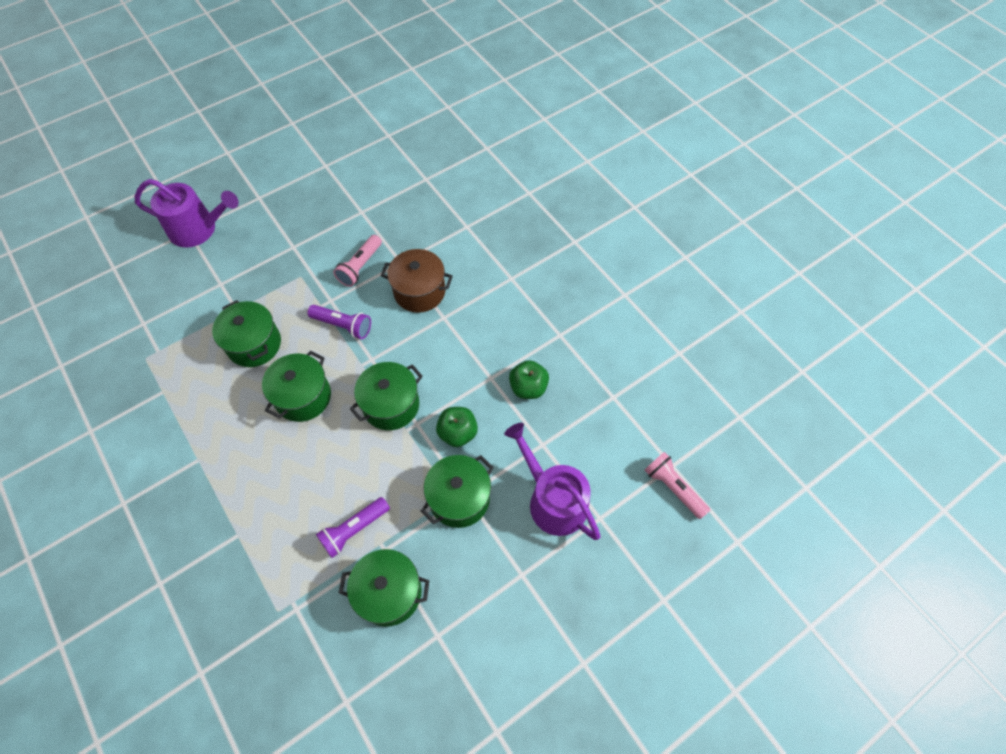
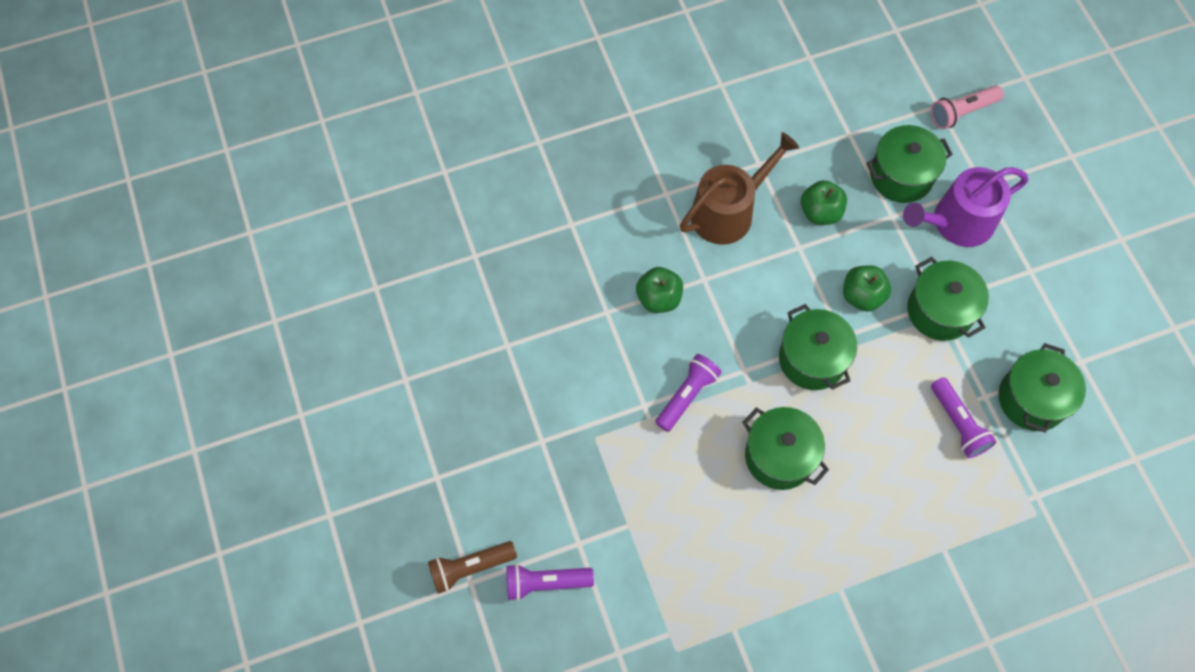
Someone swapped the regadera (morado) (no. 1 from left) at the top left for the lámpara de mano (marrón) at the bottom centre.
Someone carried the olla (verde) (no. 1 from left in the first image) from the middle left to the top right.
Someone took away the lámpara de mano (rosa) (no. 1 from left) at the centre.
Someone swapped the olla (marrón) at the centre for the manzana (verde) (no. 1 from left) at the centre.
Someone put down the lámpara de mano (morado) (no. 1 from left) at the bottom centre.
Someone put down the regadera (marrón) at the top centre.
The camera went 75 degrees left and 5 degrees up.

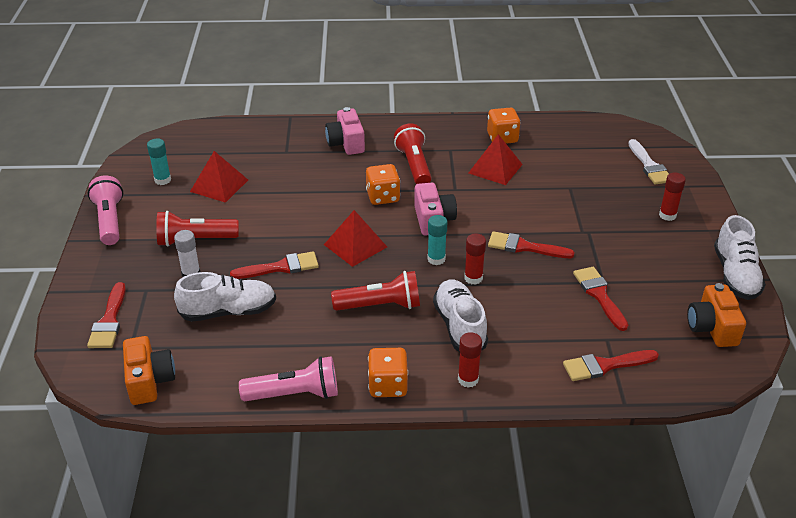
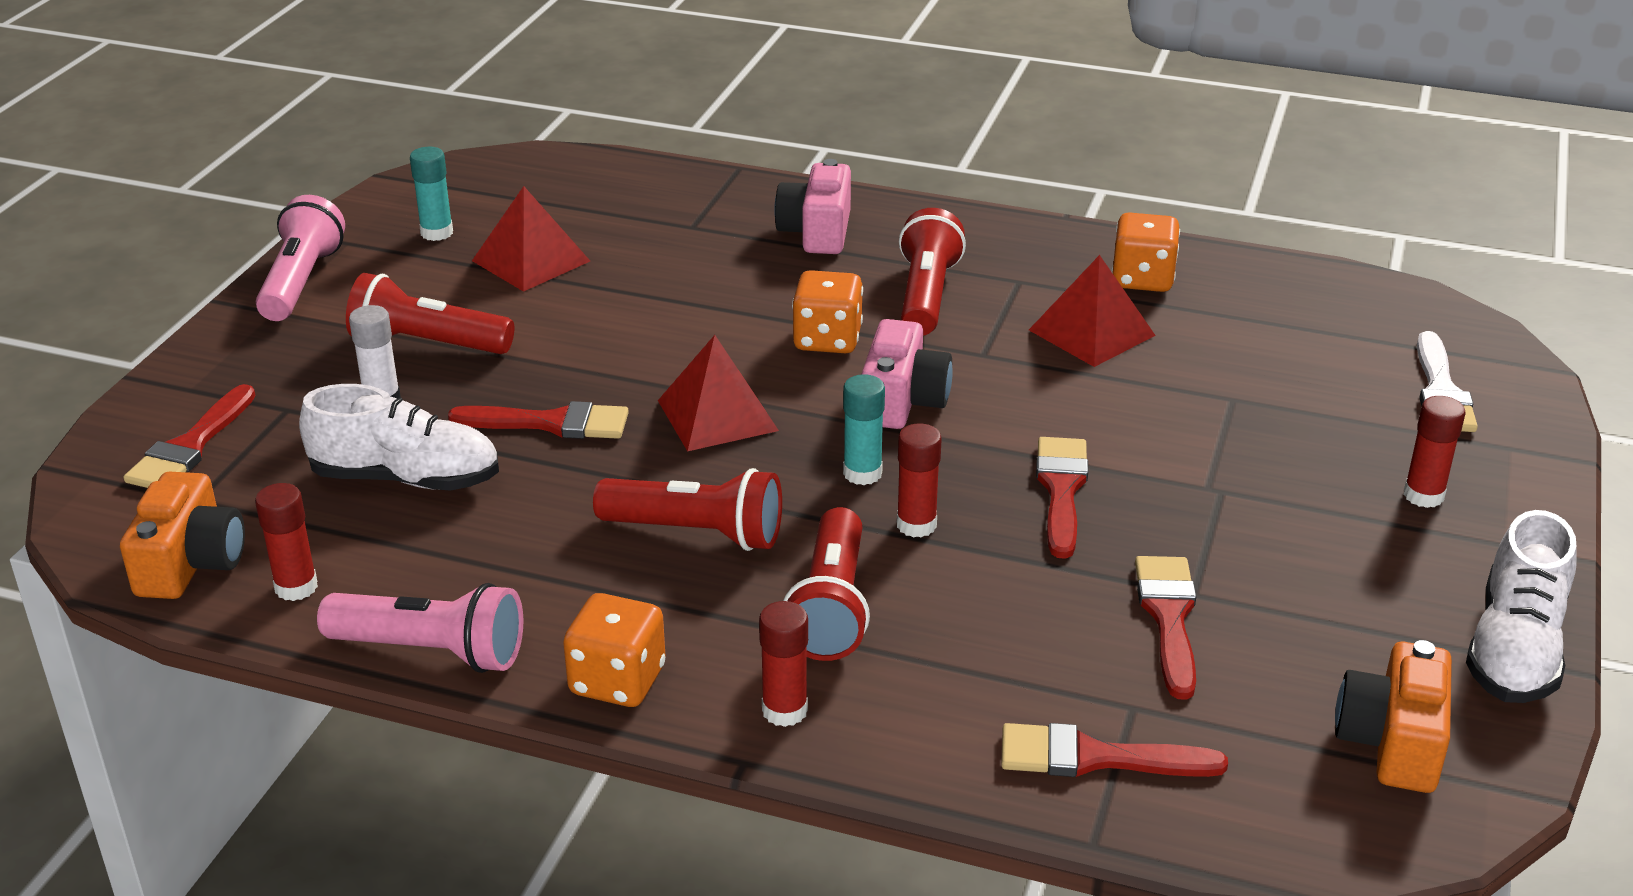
Someone swapped the zapato (blanco) (no. 2 from left) at the centre for the lámpara de mano (rojo) (no. 3 from left) at the centre.
Someone rotated the pincel (rojo) (no. 3 from left) at the middle right by 60 degrees clockwise.
Someone put down the barra de pegamento (rojo) (no. 1 from left) at the middle left.
The camera went 20 degrees right and 5 degrees down.

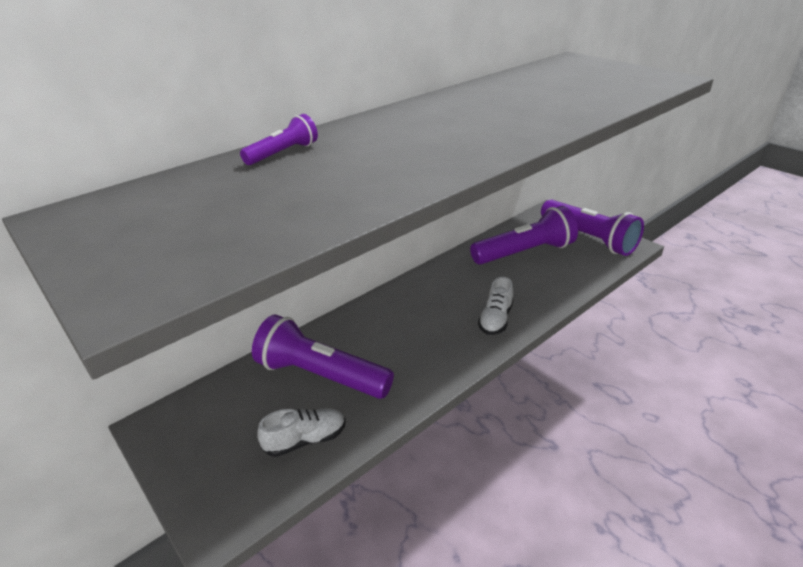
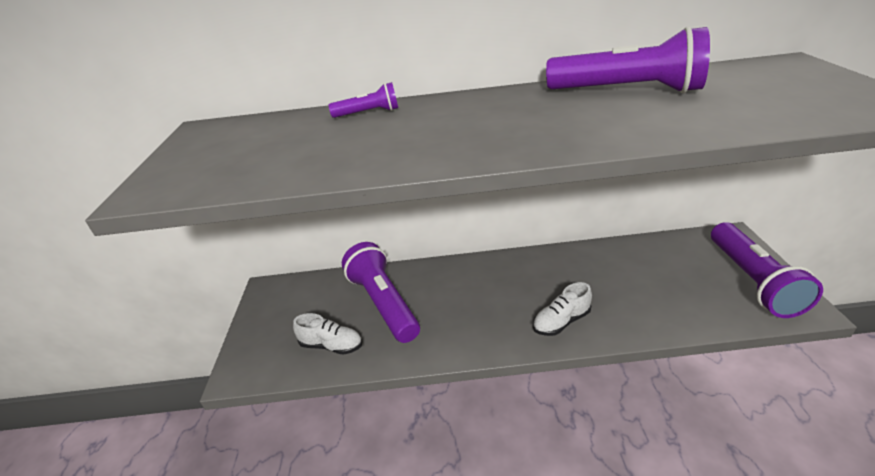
Someone carried the lámpara de mano (morado) (no. 3 from left) from the centre to the top right.
The camera went 40 degrees right and 0 degrees up.

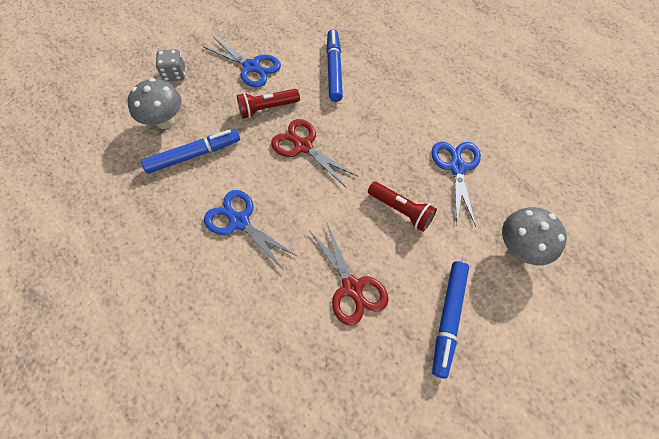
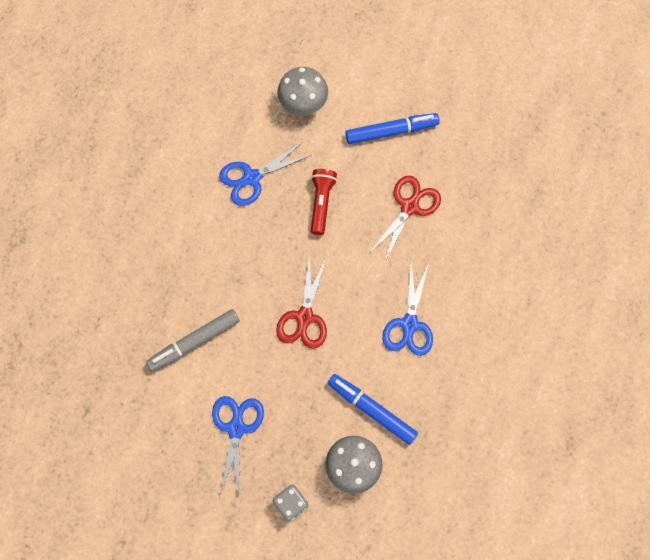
Someone took away the lámpara de mano (rojo) (no. 1 from left) at the top centre.
Someone repainted the rotulador (azul) (no. 2 from left) at the top centre, which became the rotulador (gris) at the middle left.
The camera went 120 degrees left and 10 degrees up.

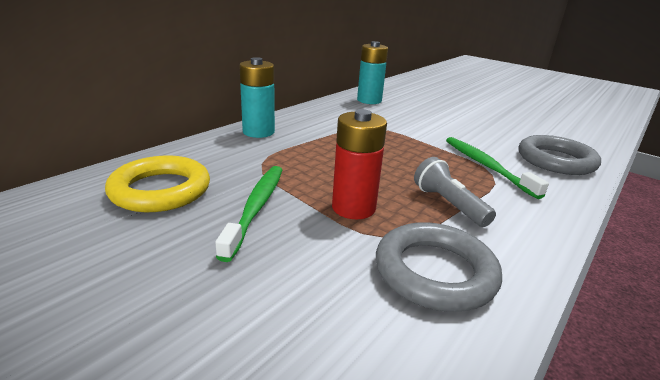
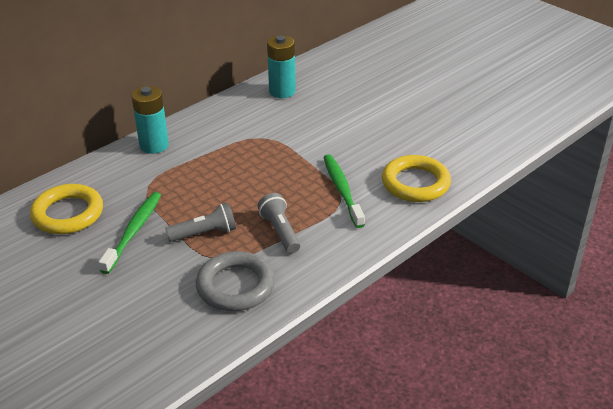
Someone swapped the pila (rojo) at the centre for the lámpara de mano (gris) (no. 1 from left) at the middle left.
Someone repainted the anillo (gris) (no. 2 from left) at the middle right, which became the anillo (amarillo) (no. 2 from left) at the middle right.
The camera went 10 degrees right and 10 degrees up.

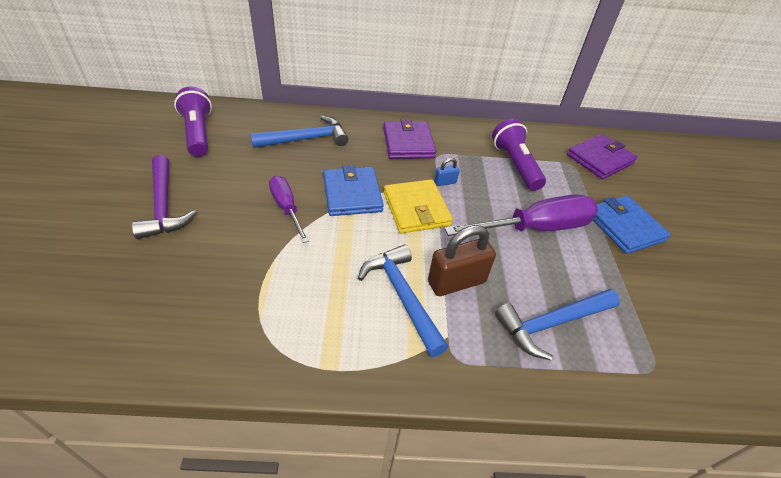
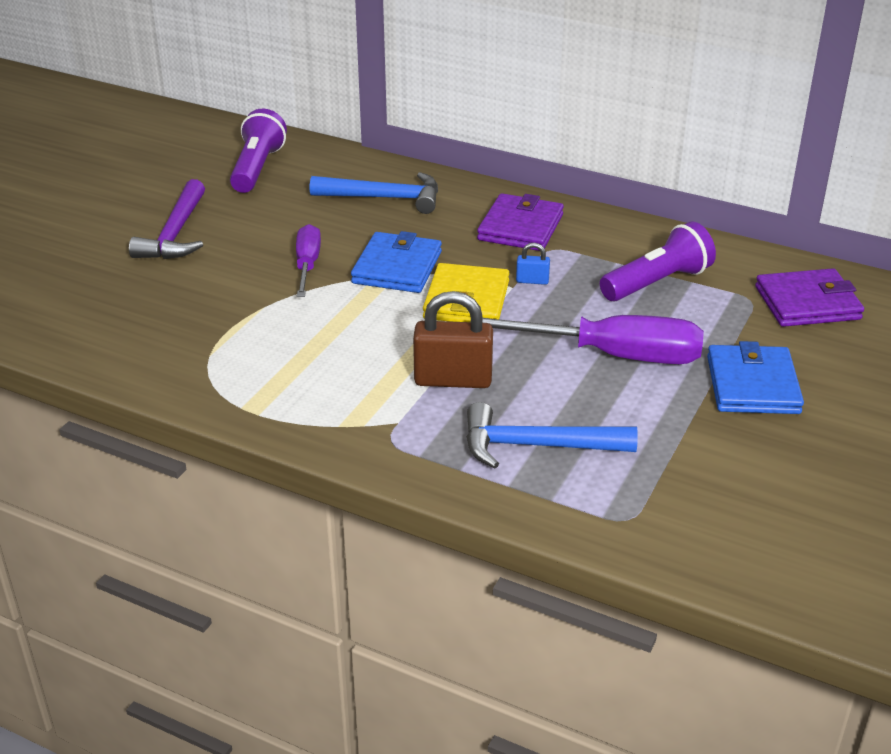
Someone took away the martillo (azul) (no. 2 from left) at the centre.
Someone rotated the lámpara de mano (morado) (no. 2 from left) at the top centre by 45 degrees clockwise.
The camera went 30 degrees right and 10 degrees down.

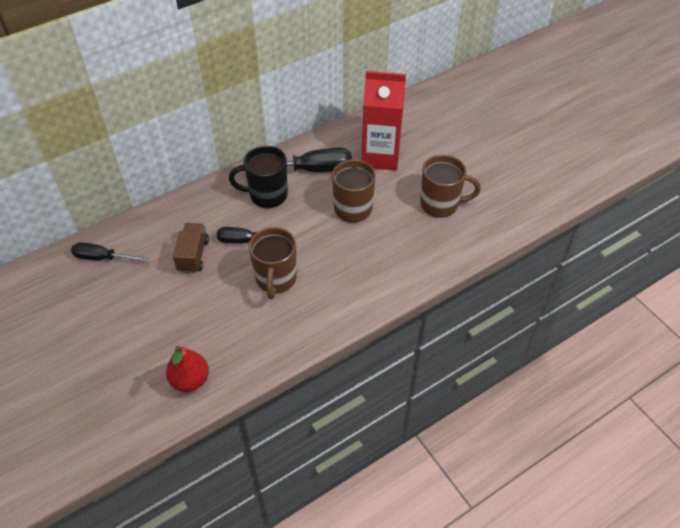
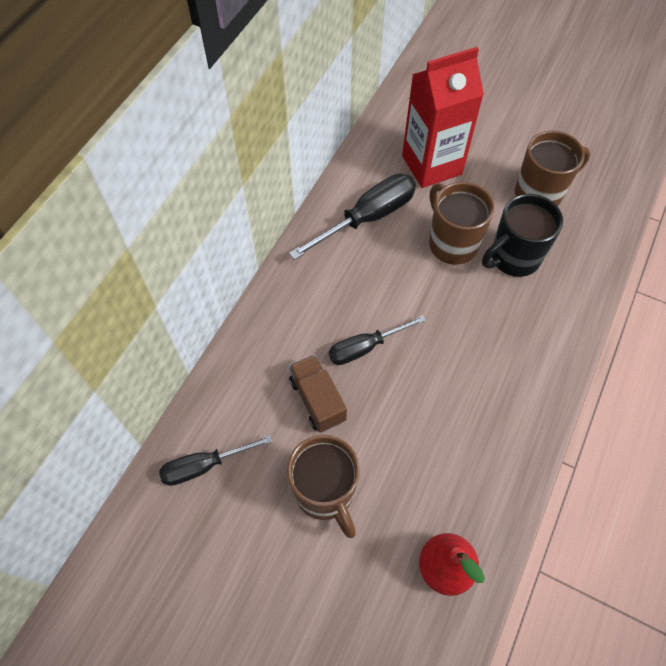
Someone carried the taza (negro) from the centre to the middle right.
Someone carried the taza (marrón) (no. 1 from left) from the centre to the bottom centre.
The camera went 30 degrees left and 10 degrees up.

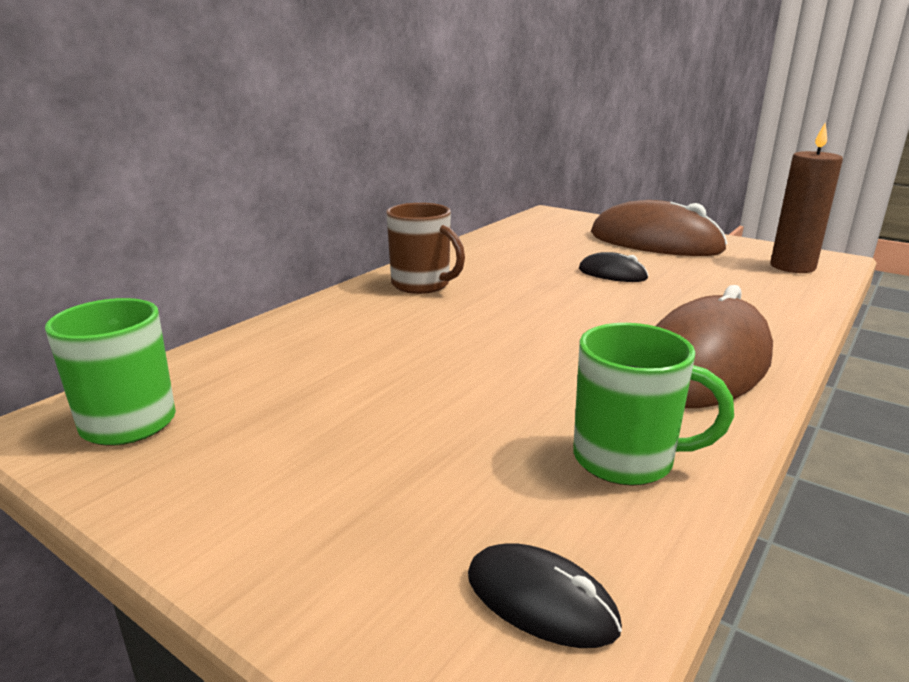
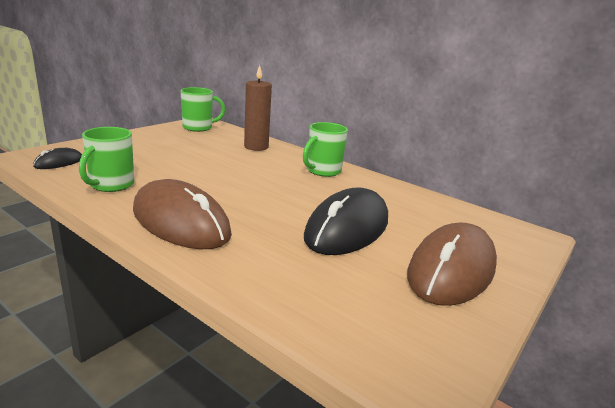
Someone repainted the taza (marrón) at the centre, which became the taza (verde) (no. 3 from left) at the centre.
Someone scaled the ratón (negro) (no. 2 from left) at the middle right by 2.19.
Someone carried the vela (marrón) from the top right to the top centre.
The camera went 90 degrees right and 0 degrees up.

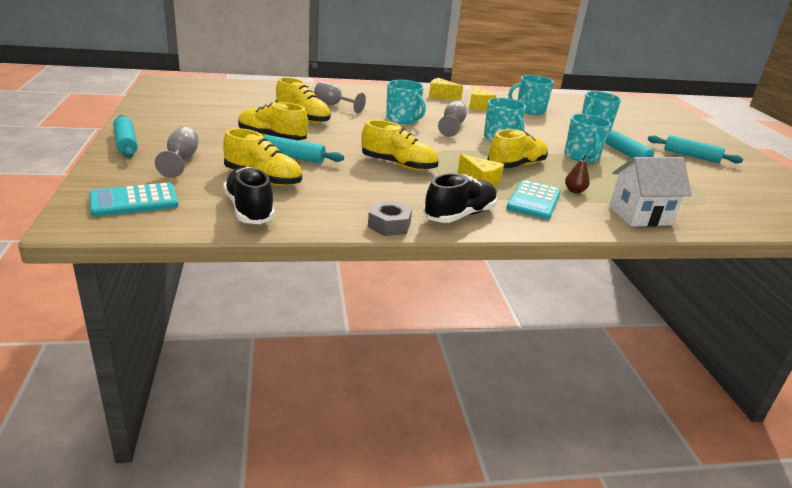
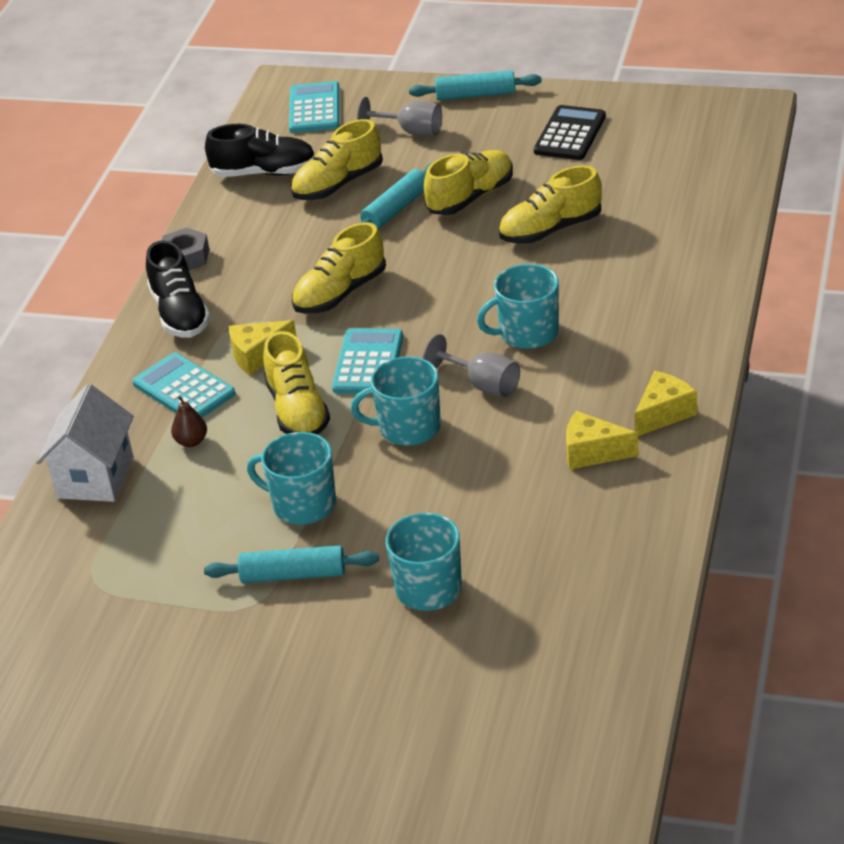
Someone took away the copa (gris) (no. 2 from left) at the top centre.
Someone took away the taza (turquesa) (no. 3 from left) at the top right.
Someone took away the rodillo (turquesa) (no. 4 from left) at the top right.
Someone put down the calculadora (turquesa) (no. 3 from left) at the centre.
Someone put down the calculadora (negro) at the top right.
The camera went 120 degrees right and 10 degrees up.

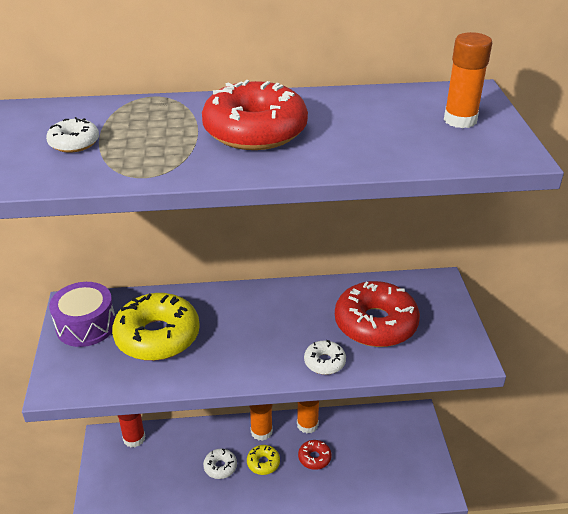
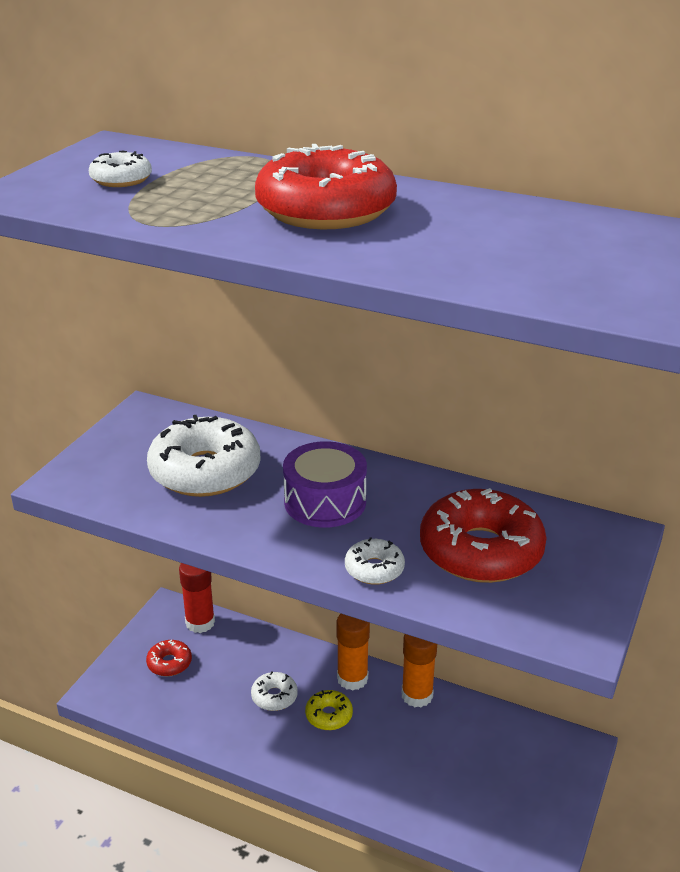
Someone carried the tambor (morado) from the middle left to the centre.
Someone repainted the rosquilla (amarillo) (no. 1 from left) at the middle left, which became the rosquilla (blanco) (no. 2 from left) at the middle left.
Someone carried the rosquilla (rojo) (no. 2 from left in the first image) from the bottom centre to the bottom left.
Someone took away the barra de pegamento (naranja) (no. 3 from left) at the top right.
The camera went 30 degrees right and 5 degrees down.

